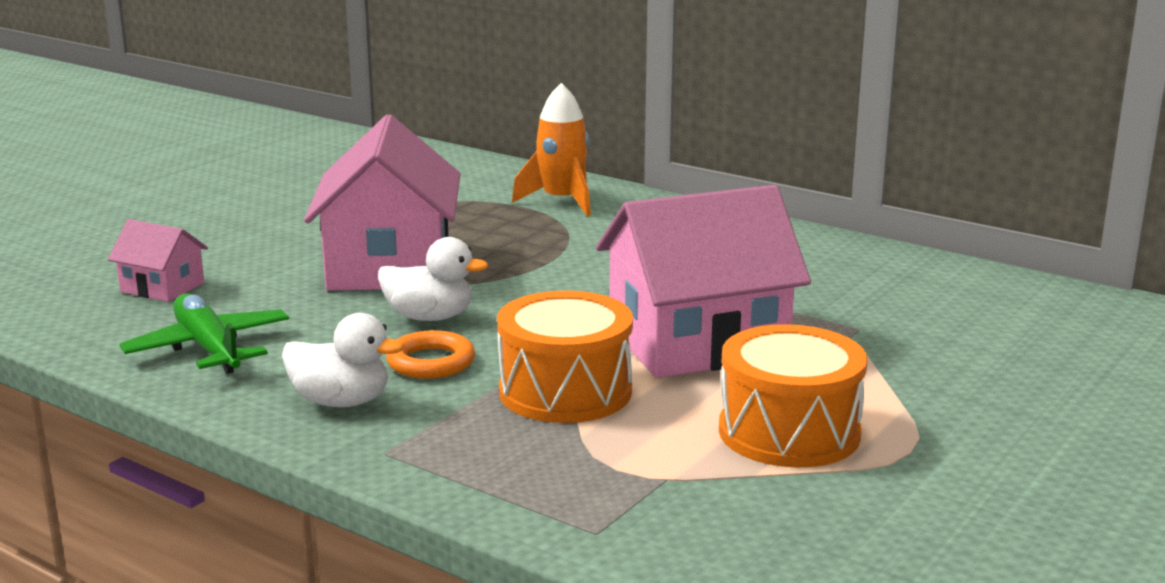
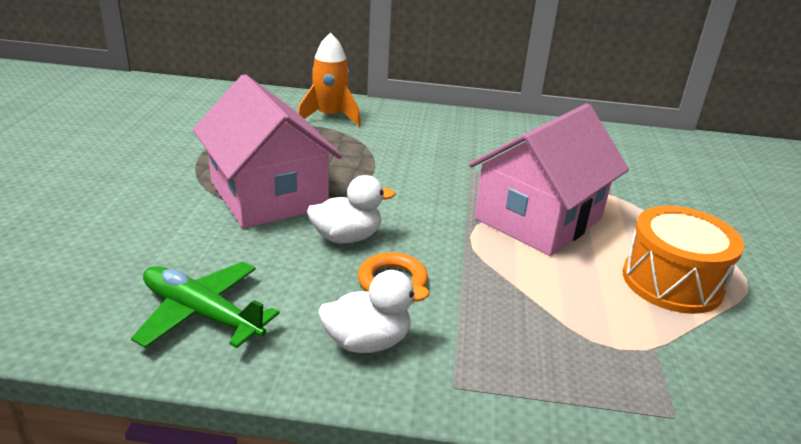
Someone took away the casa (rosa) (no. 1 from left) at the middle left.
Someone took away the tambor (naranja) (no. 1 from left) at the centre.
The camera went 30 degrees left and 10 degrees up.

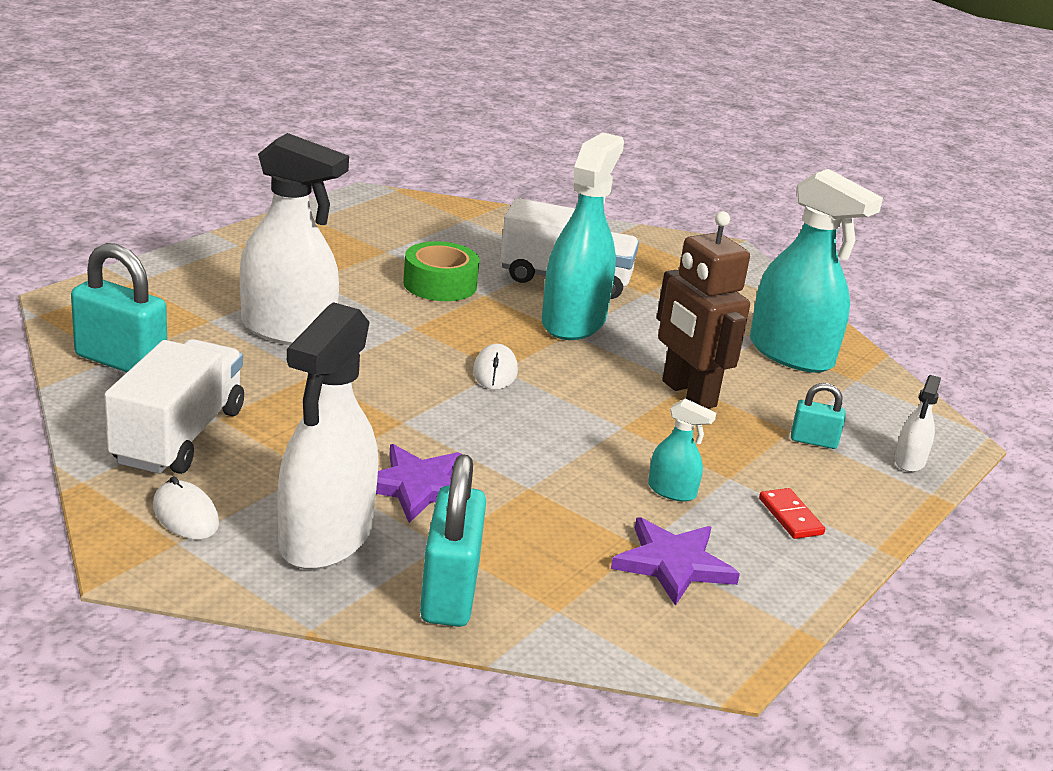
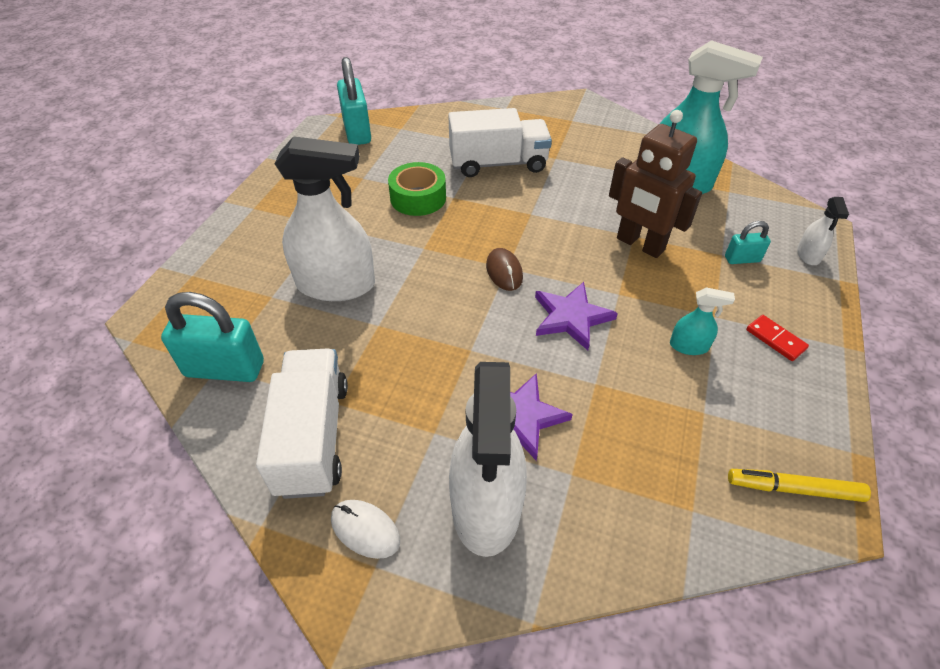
Someone carried the candado (turquesa) (no. 2 from left) from the bottom centre to the top centre.
Someone repainted the ratón (blanco) (no. 2 from left) at the centre, which became the ratón (marrón) at the centre.
Someone took away the pulverizador (turquesa) (no. 1 from left) at the top centre.
Someone carried the estrella (morado) (no. 2 from left) from the bottom centre to the centre.
Someone put down the rotulador (amarillo) at the bottom right.
The camera went 15 degrees left and 20 degrees up.

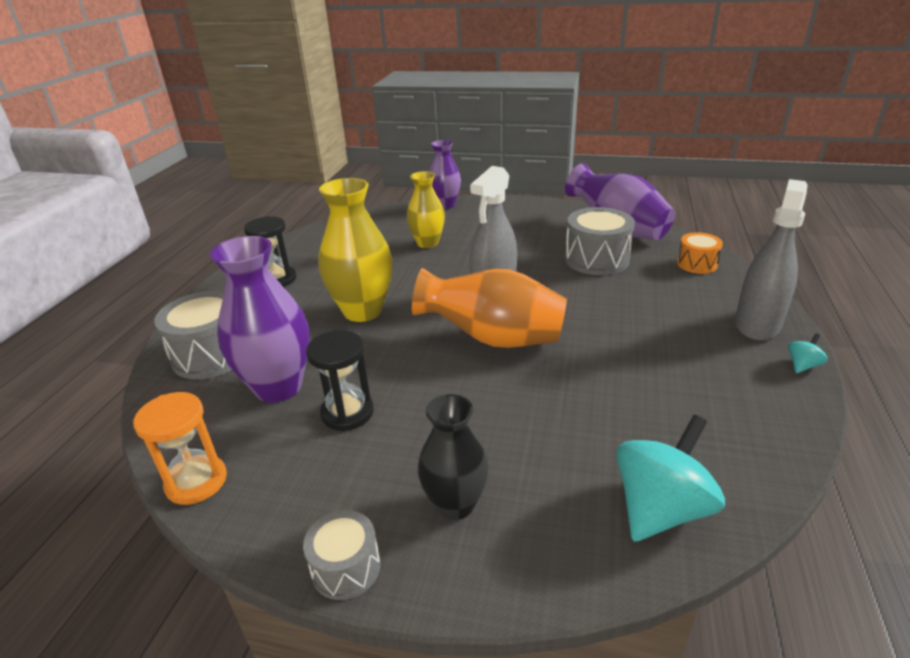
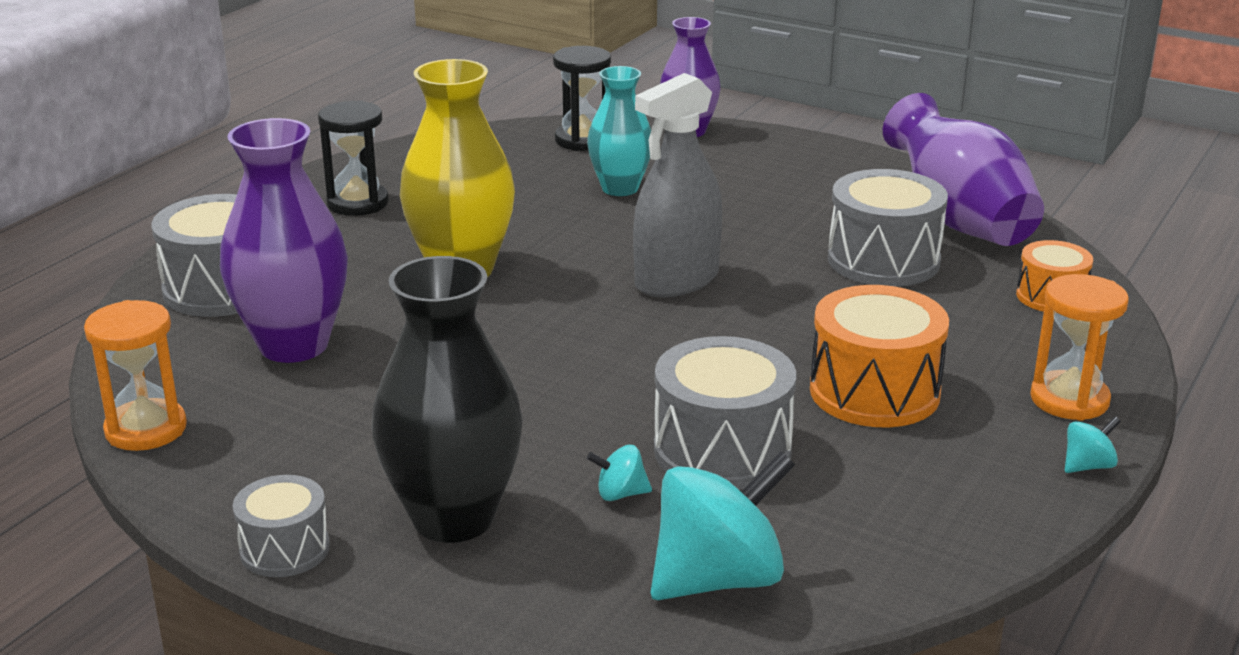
Someone carried the reloj de arena (negro) (no. 2 from left) from the centre to the top centre.
Someone repainted the florero (amarillo) (no. 2 from left) at the top centre, which became the florero (turquesa) at the top centre.
Someone took away the florero (naranja) at the centre.
Someone scaled the florero (negro) at the bottom centre by 1.55.
Someone swapped the pulverizador (gris) (no. 2 from left) at the middle right for the reloj de arena (naranja) (no. 2 from left) at the middle right.
Someone put down the peonza (turquesa) (no. 1 from left) at the bottom centre.
Someone put down the tambor (gris) (no. 3 from left) at the centre.
Someone put down the tambor (naranja) (no. 1 from left) at the middle right.
The camera went 15 degrees right and 5 degrees down.

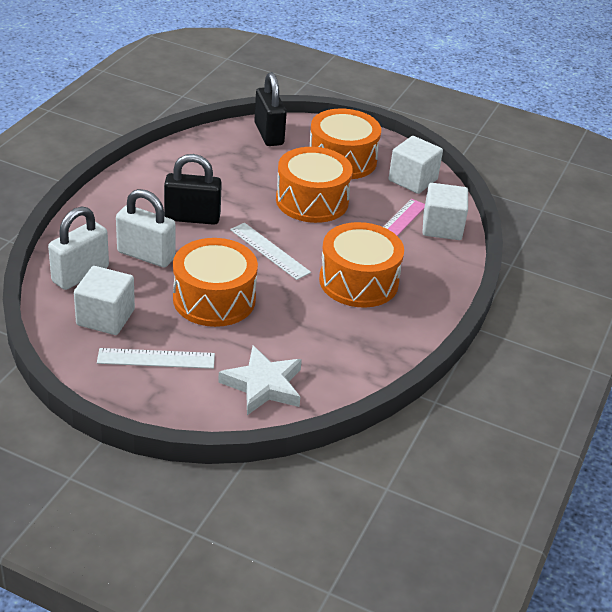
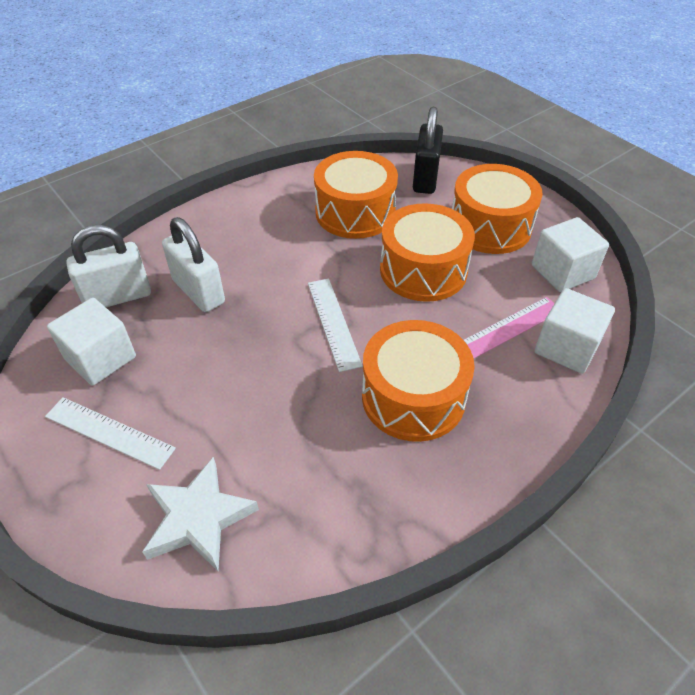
Someone took away the candado (negro) (no. 1 from left) at the top left.
Someone carried the tambor (naranja) (no. 1 from left) from the centre to the top centre.
The camera went 30 degrees right and 10 degrees up.

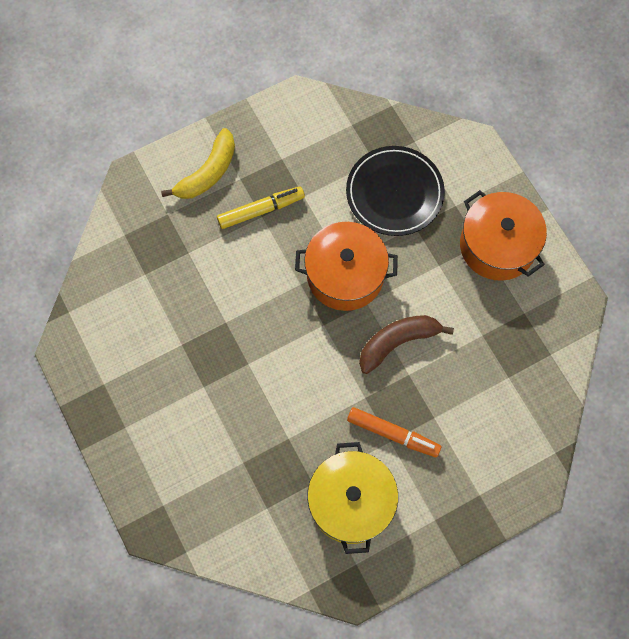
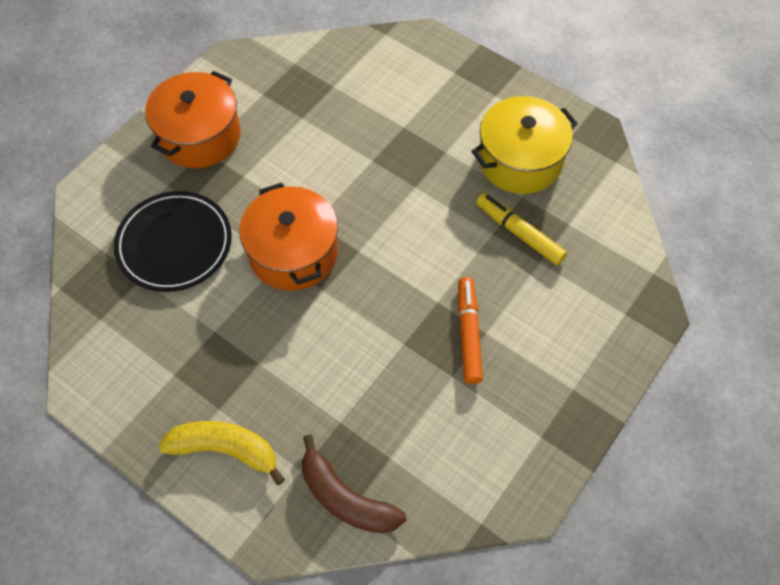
Someone carried the rotulador (amarillo) from the top centre to the middle right.
Someone carried the rotulador (naranja) from the bottom centre to the centre.
Someone carried the plátano (marrón) from the centre to the bottom centre.
The camera went 115 degrees left and 10 degrees down.

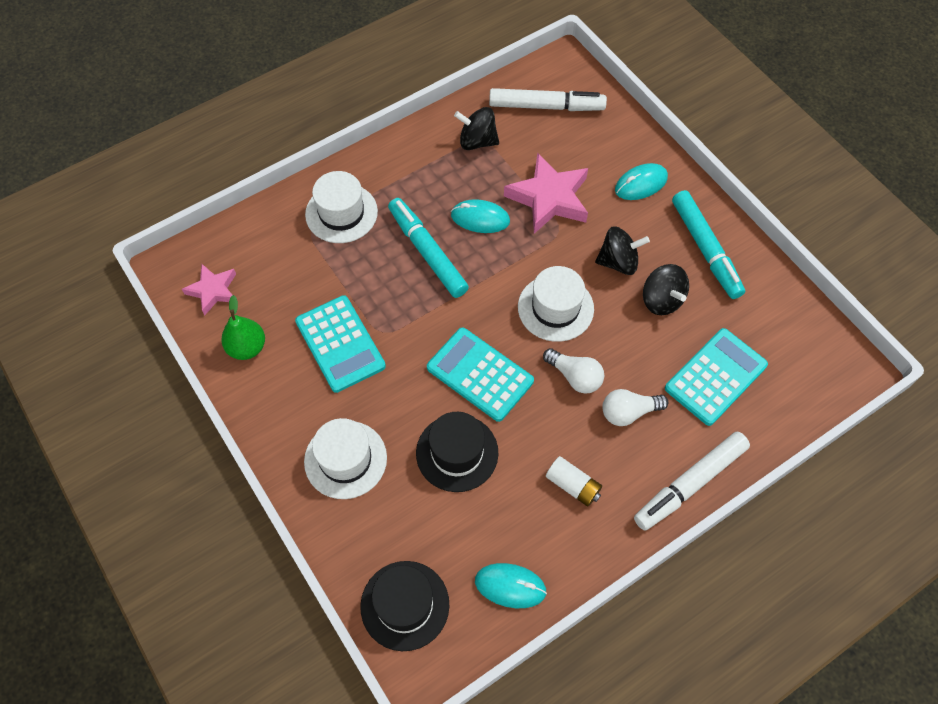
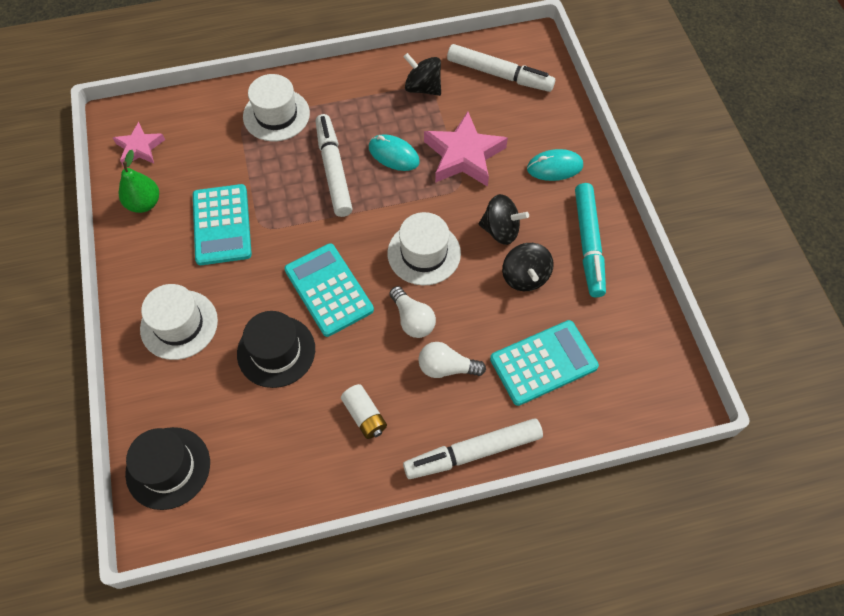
Someone repainted the rotulador (turquesa) (no. 1 from left) at the centre, which became the rotulador (blanco) (no. 1 from left) at the top centre.
Someone took away the ratón (turquesa) (no. 2 from left) at the bottom centre.
The camera went 20 degrees right and 0 degrees up.

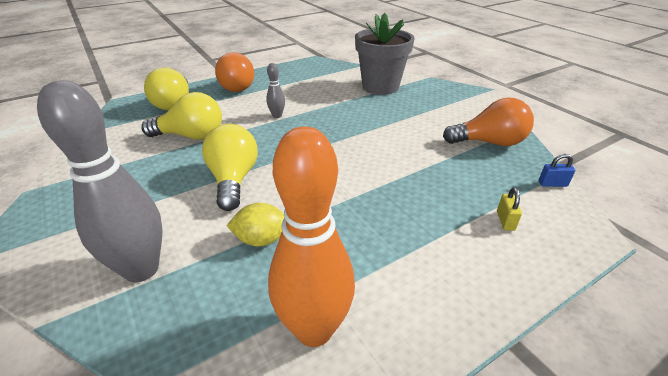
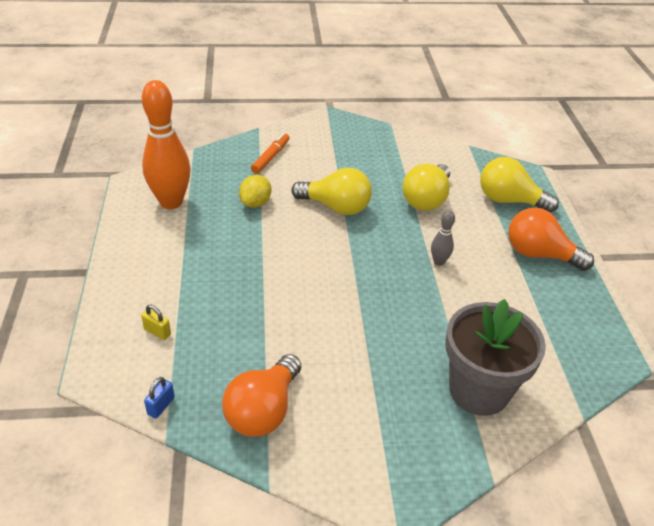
Someone swapped the bolo (gris) (no. 1 from left) at the middle left for the rotulador (naranja) at the top centre.
The camera went 115 degrees right and 5 degrees up.

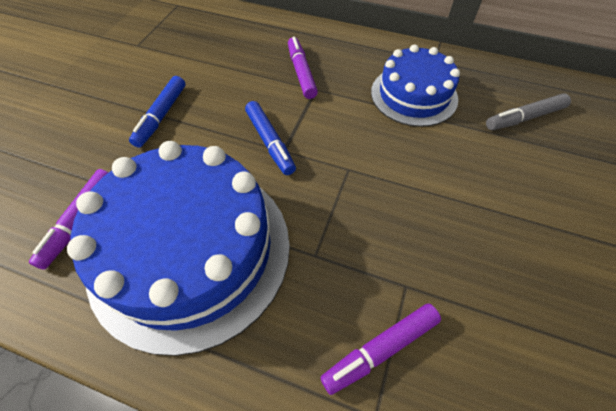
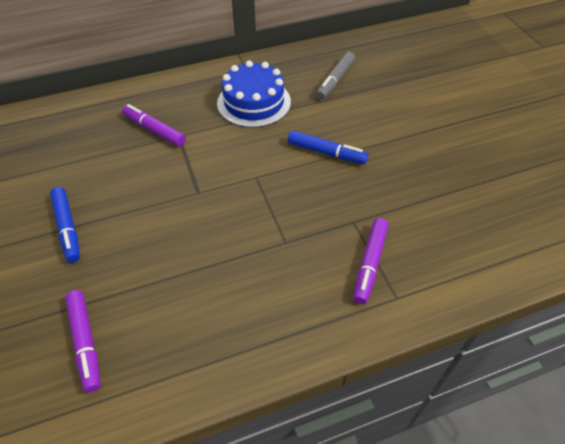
Someone took away the tarta (azul) (no. 1 from left) at the middle left.
Someone carried the rotulador (azul) (no. 2 from left) from the centre to the top centre.
The camera went 40 degrees left and 5 degrees down.

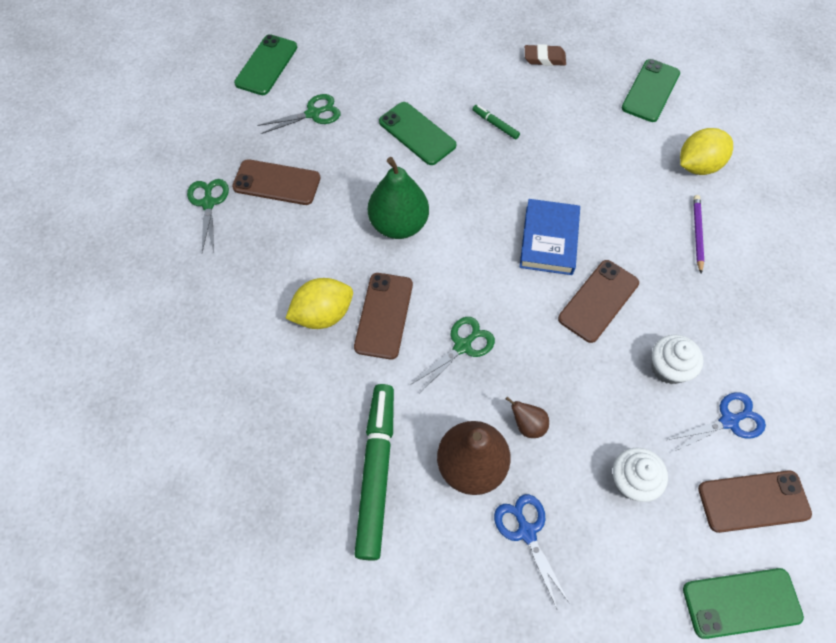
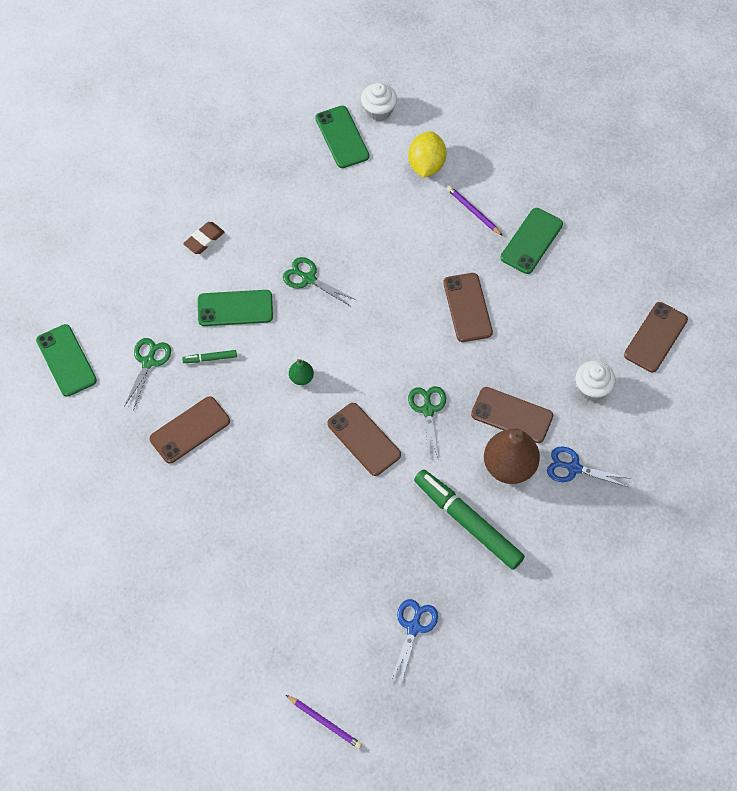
Someone carried the tijeras (verde) (no. 1 from left in the first image) from the middle left to the centre.
Someone took away the limón (amarillo) (no. 1 from left) at the centre.
Someone scaled the pera (verde) at the top centre by 0.47.
Someone carried the rotulador (verde) (no. 2 from left in the first image) from the top centre to the middle left.
Someone swapped the pera (marrón) (no. 2 from left) at the centre for the móvil (marrón) (no. 4 from left) at the middle right.
Someone took away the libro (azul) at the centre.
Someone carried the goma de borrar (marrón) from the top centre to the top left.
Someone carried the magdalena (blanco) (no. 2 from left in the first image) from the middle right to the top centre.
Someone carried the tijeras (azul) (no. 2 from left in the first image) from the middle right to the bottom centre.
Someone carried the móvil (verde) (no. 4 from left) from the bottom right to the top right.
Someone put down the lápiz (morado) (no. 1 from left) at the bottom centre.
The camera went 50 degrees left and 0 degrees up.

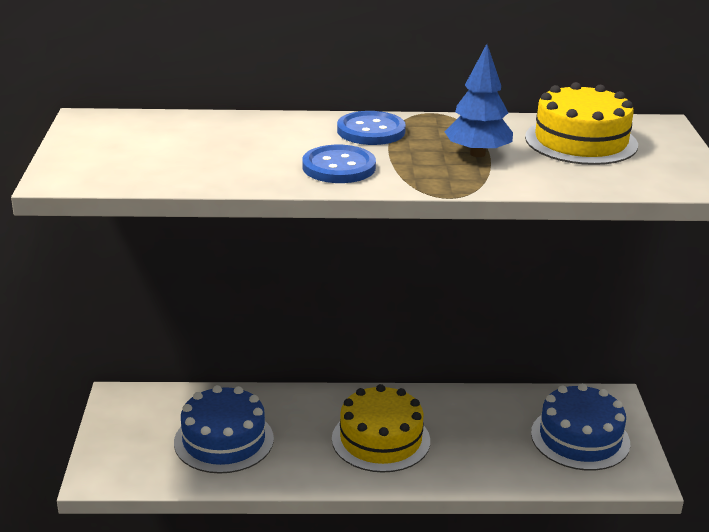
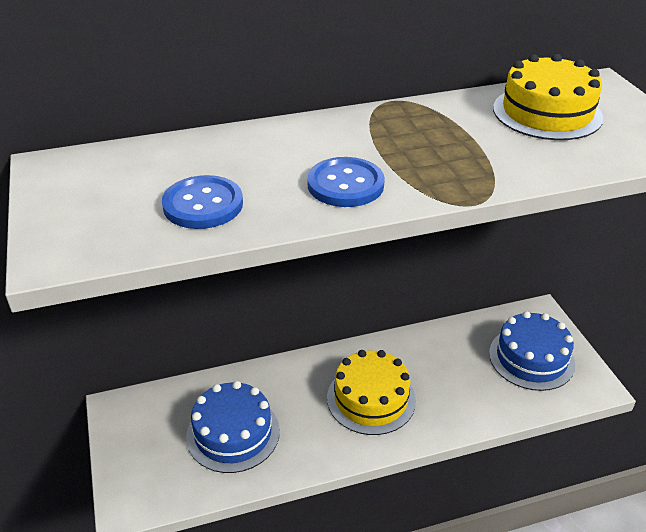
Someone carried the botón (azul) (no. 2 from left in the first image) from the top centre to the middle left.
Someone took away the árbol (azul) at the top right.
The camera went 15 degrees left and 10 degrees up.

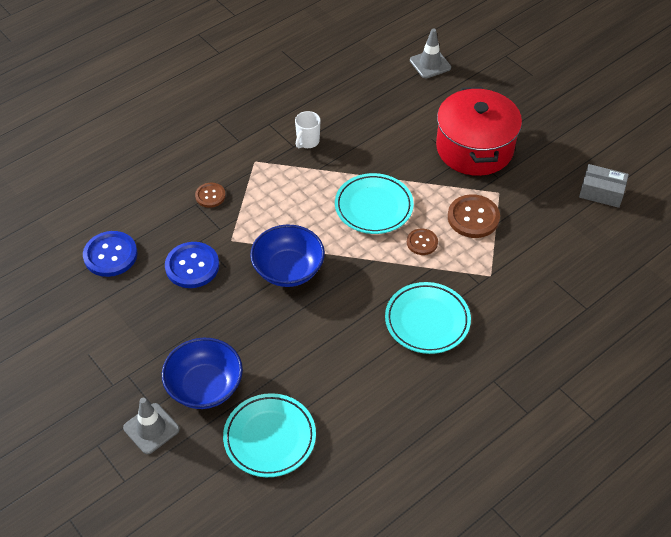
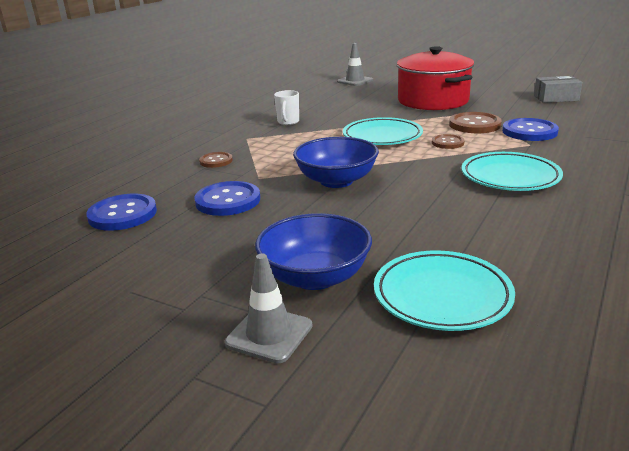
Someone put down the botón (azul) (no. 3 from left) at the top right.
The camera went 20 degrees left and 25 degrees down.

